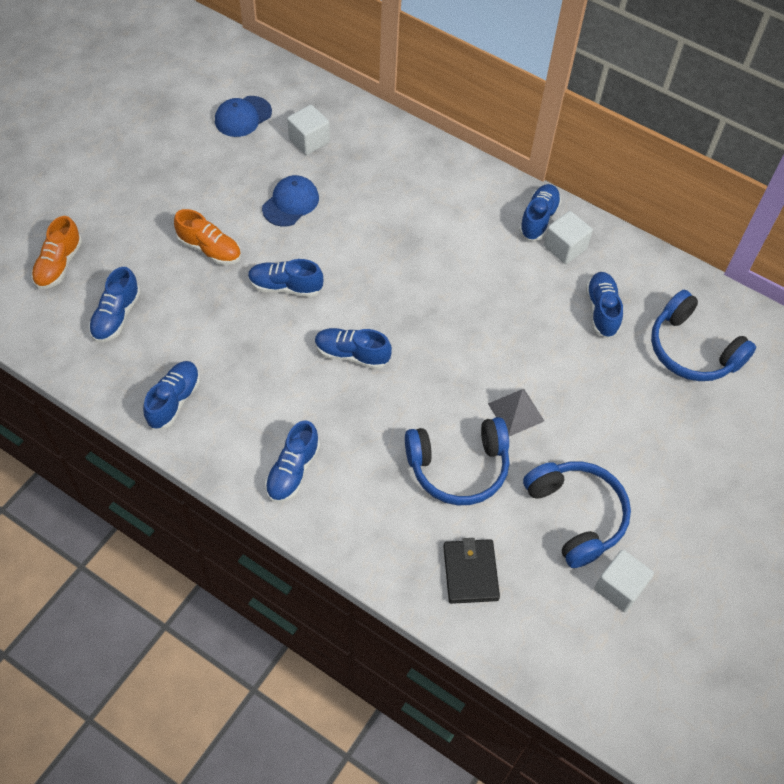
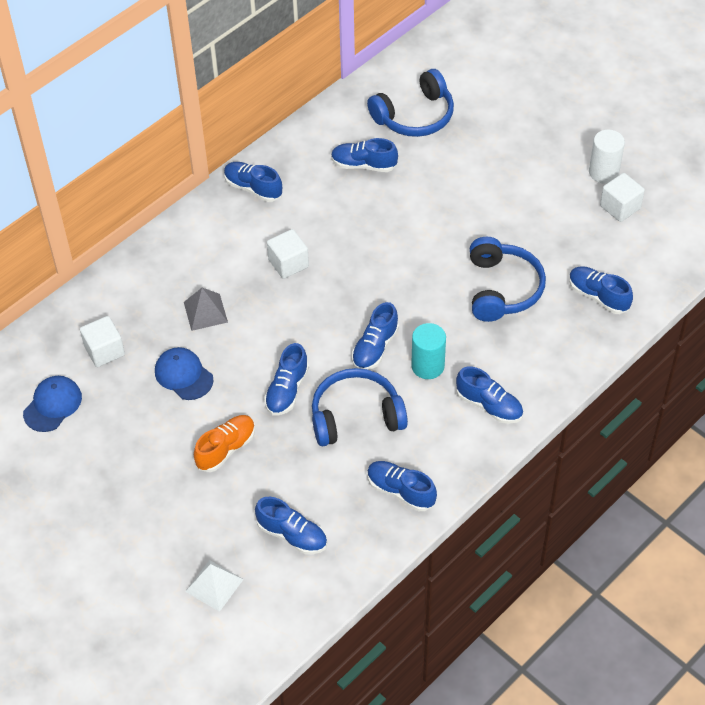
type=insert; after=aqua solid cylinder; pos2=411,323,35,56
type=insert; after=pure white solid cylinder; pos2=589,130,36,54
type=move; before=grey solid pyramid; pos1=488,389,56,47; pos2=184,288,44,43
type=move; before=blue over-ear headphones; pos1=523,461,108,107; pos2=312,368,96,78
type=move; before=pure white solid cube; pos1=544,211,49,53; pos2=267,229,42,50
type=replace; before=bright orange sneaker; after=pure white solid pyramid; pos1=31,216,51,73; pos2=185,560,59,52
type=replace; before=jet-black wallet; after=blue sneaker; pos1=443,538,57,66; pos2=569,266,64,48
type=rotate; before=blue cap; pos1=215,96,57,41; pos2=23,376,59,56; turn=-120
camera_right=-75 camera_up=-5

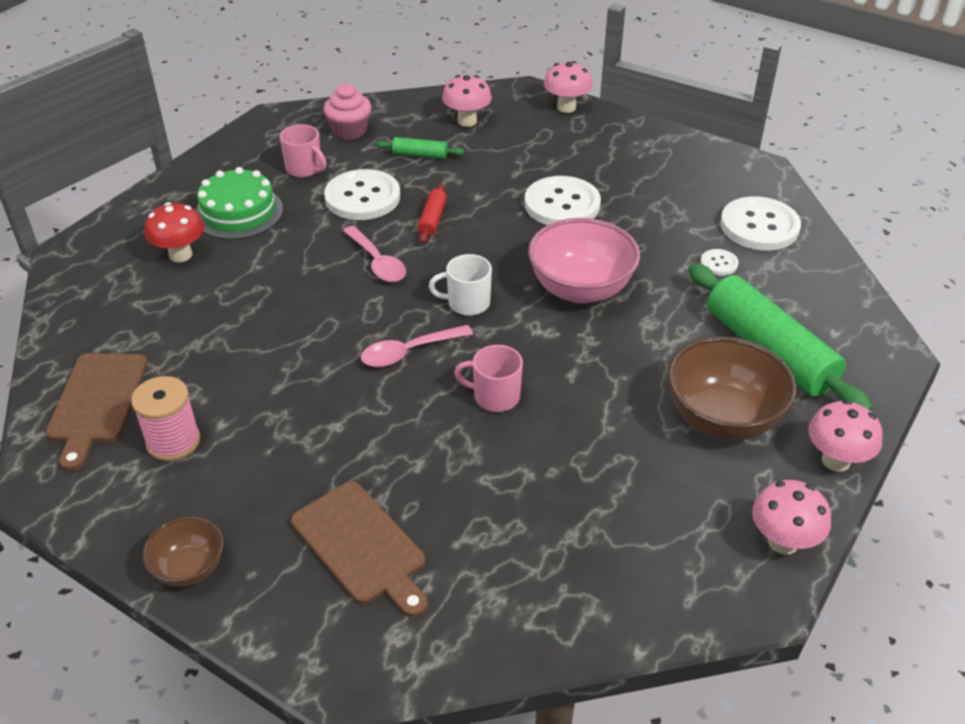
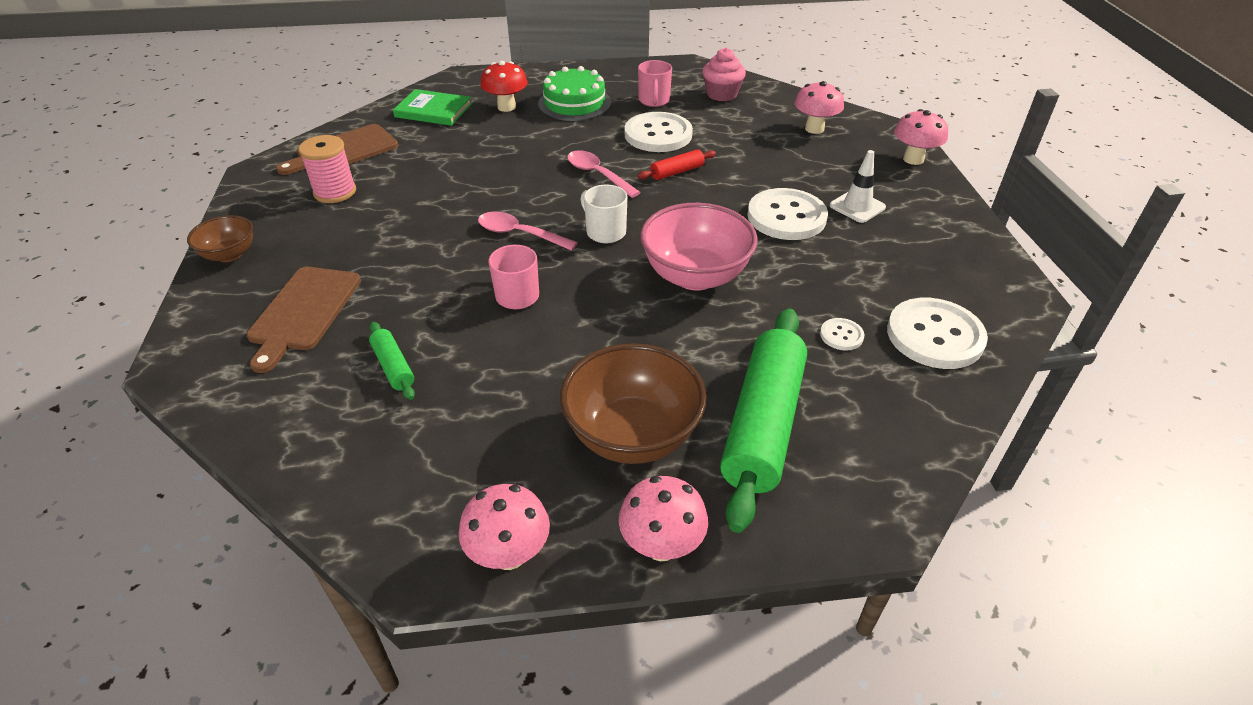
type=insert; after=leaf-green book; pos2=393,89,79,37
type=insert; after=pure white road cone; pos2=830,150,56,73
type=move; before=leaf-green pastry roller; pos1=376,137,88,22; pos2=369,322,46,78
type=rotate; before=rosy spoon; pos1=343,226,63,56; pos2=567,150,74,48; turn=120
camera_right=50 camera_up=0

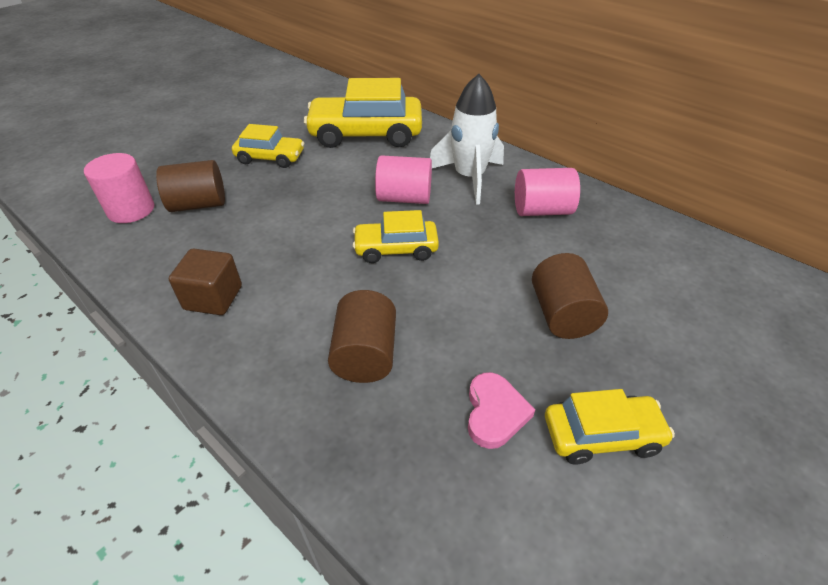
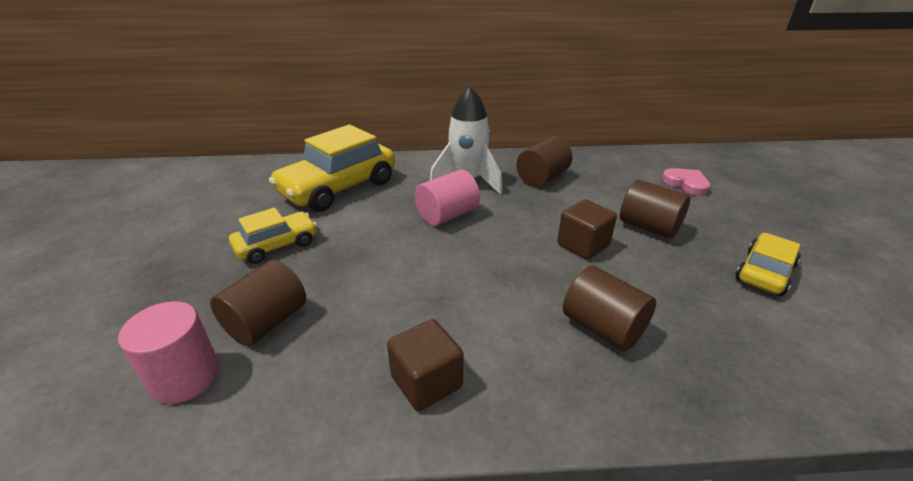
type=delete; before=bright yellow car; pos1=353,210,86,53
type=insert; after=russet solid cube; pos2=557,199,60,61
type=move; before=rosy love heart; pos1=468,372,68,77; pos2=662,168,49,28
type=recolor; before=rosy solid cylinder; after=russet solid cylinder; pos1=515,168,65,48; pos2=517,137,55,50
camera_right=-45 camera_up=-10

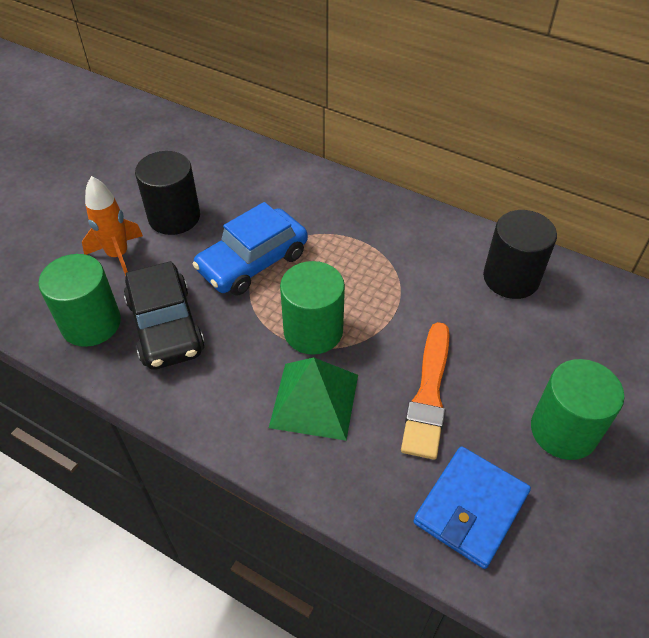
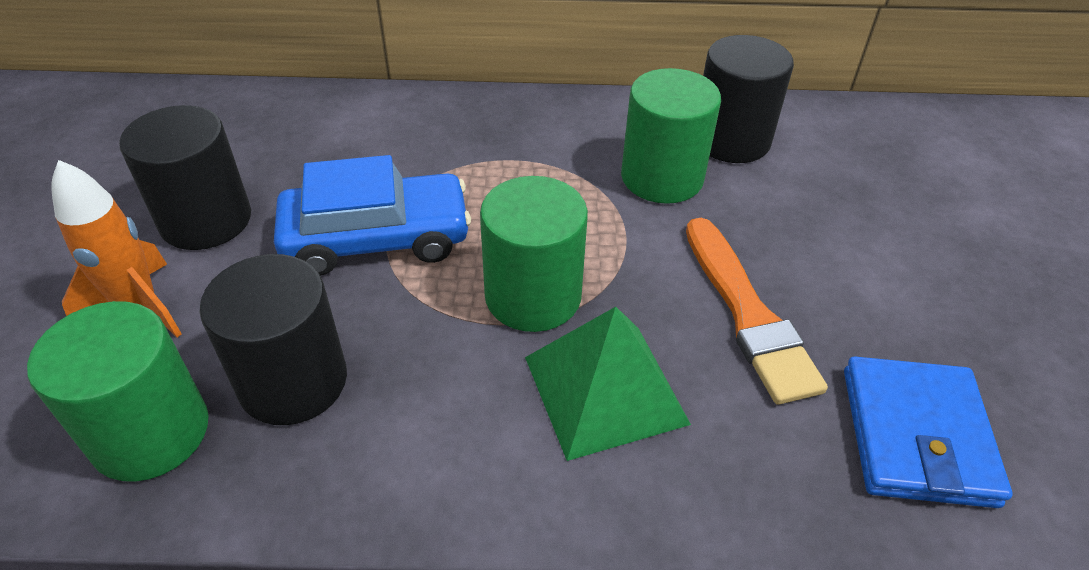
type=move; before=leaf-green solid cylinder; pos1=531,359,94,101; pos2=621,68,100,136
type=replace; before=jet-black car; after=jet-black solid cylinder; pos1=124,261,81,109; pos2=199,254,148,171
type=rotate; before=blue car; pos1=192,202,116,94; pos2=274,155,197,121; turn=-120
camera_right=-30 camera_up=-5

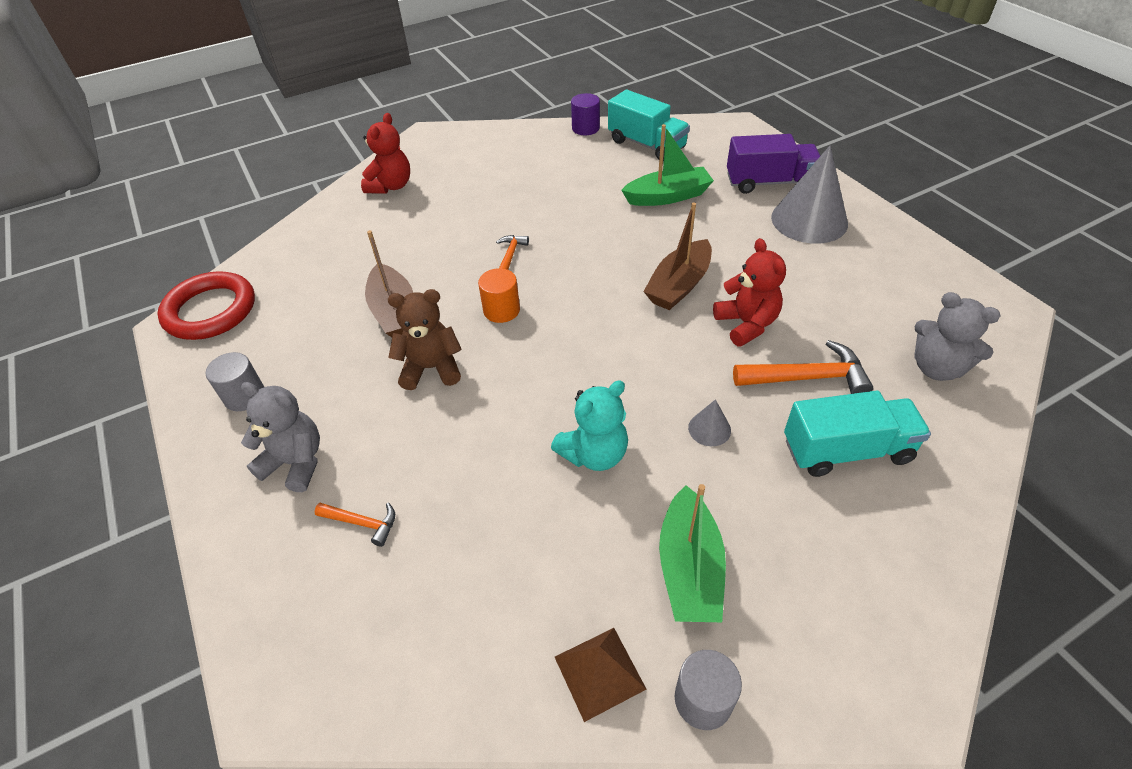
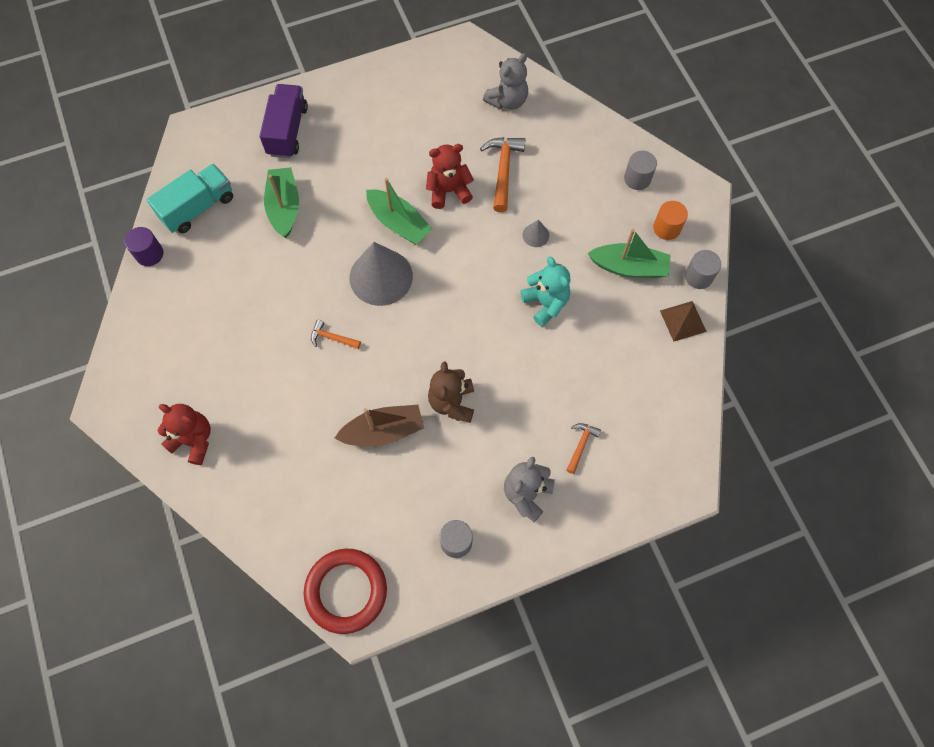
type=delete; before=aqua lorry; pos1=784,391,147,86
type=insert; after=grey solid cylinder; pos2=624,151,33,39
type=move; before=bright orange solid cylinder; pos1=478,268,42,55; pos2=653,201,35,39
type=move; before=grey solid cone; pos1=771,146,77,98; pos2=350,242,63,64
type=recolor; before=russet sailboat; after=leaf-green sailboat; pos1=643,202,69,108; pos2=366,178,66,66
camera_right=-85 camera_up=20

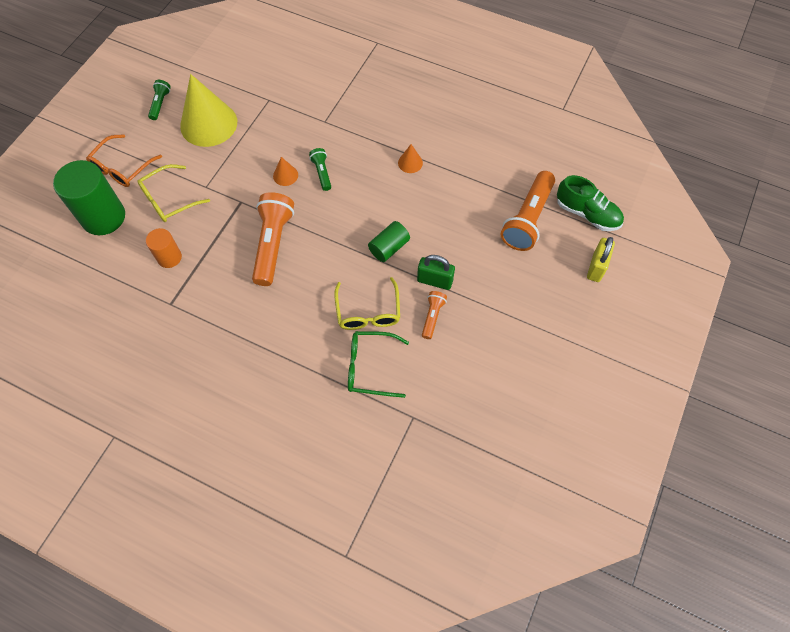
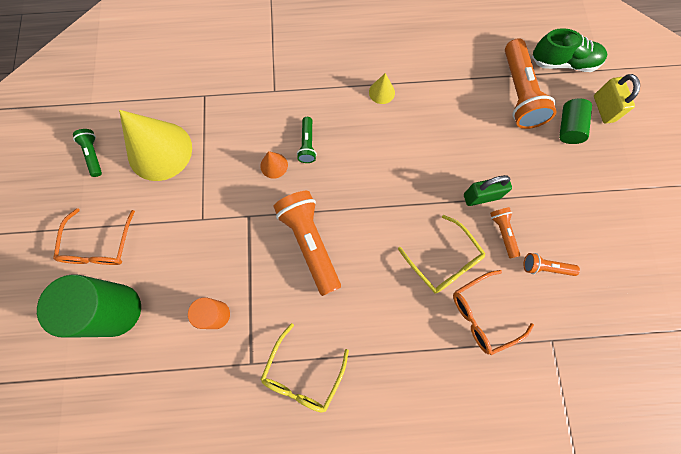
type=insert; after=bright orange pocket torch; pos2=523,253,57,23
type=move; before=bright yellow spectacles; pos1=137,164,73,58; pos2=260,323,89,90
type=move; before=leaf-green solid cylinder; pos1=368,221,42,41; pos2=559,99,33,45
type=recolor; before=leaf-green spectacles; after=bright orange spectacles; pos1=348,331,61,67; pos2=453,270,81,85
type=recolor; before=bright orange solid cone; after=bright yellow solid cone; pos1=398,144,25,29; pos2=369,73,26,31
type=rotate; before=leaf-green pocket torch; pos1=309,148,22,43; pos2=297,117,20,46; turn=-135
camera_right=-30 camera_up=10

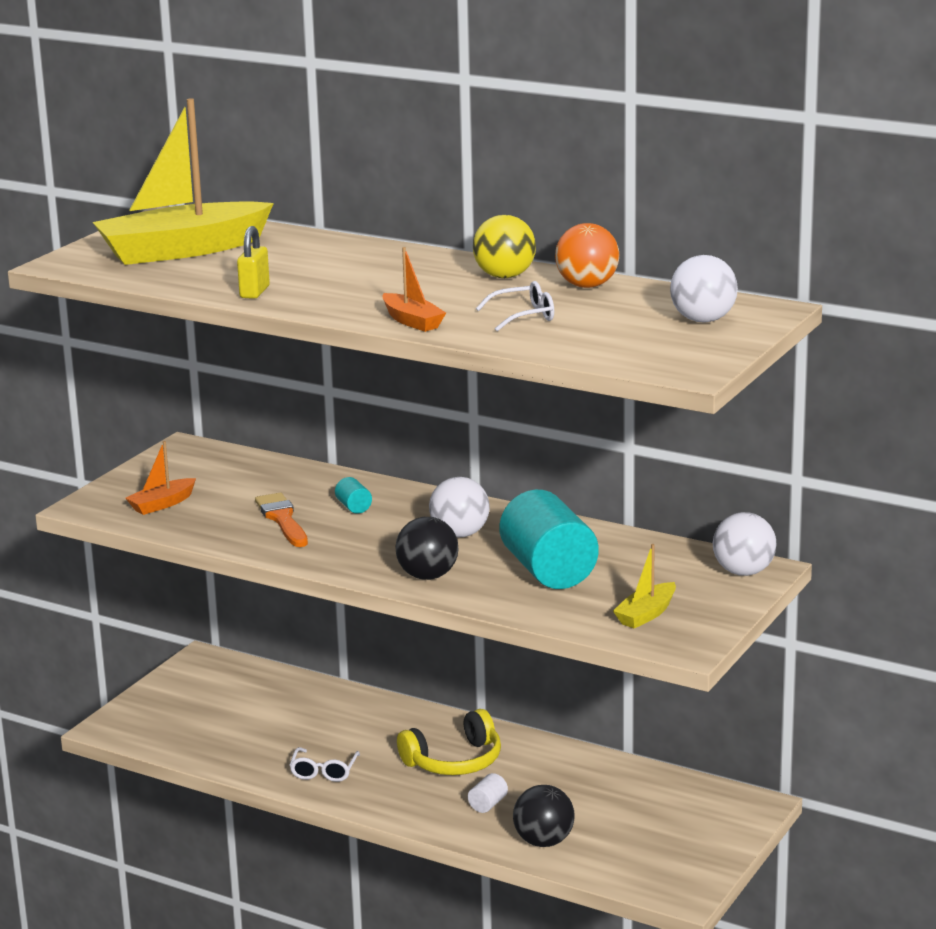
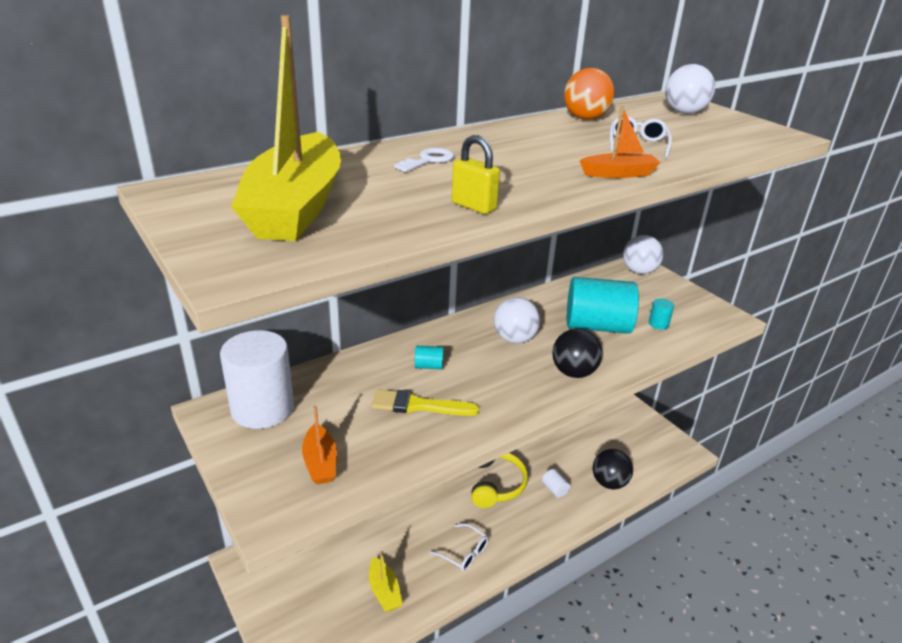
type=delete; before=bright yellow sphere; pos1=473,215,63,63
type=insert; after=pure white solid cylinder; pos2=220,330,74,99
type=insert; after=pure white door key; pos2=394,148,60,24
type=insert; after=aqua solid cylinder; pos2=649,298,25,32
type=move; before=bright yellow sailboat; pos1=613,544,63,85; pos2=369,551,34,61
type=recolor; before=bright orange paintbrush; after=bright yellow paintbrush; pos1=255,492,53,55; pos2=372,389,107,27
camera_right=-65 camera_up=10

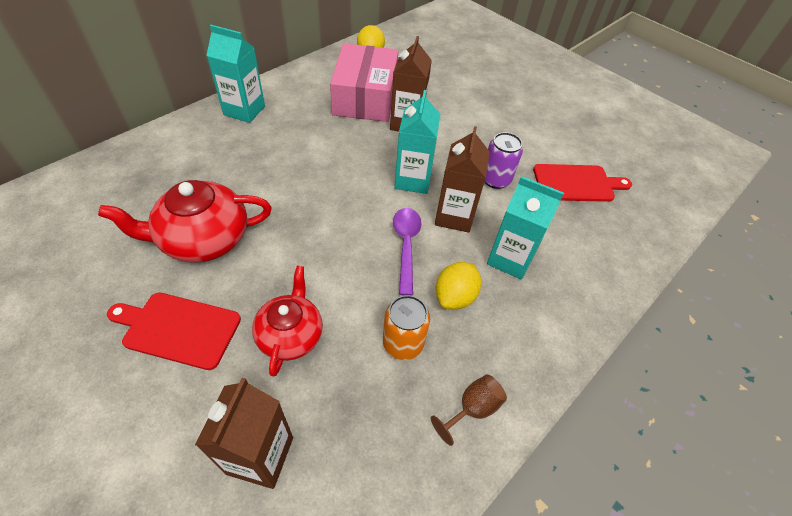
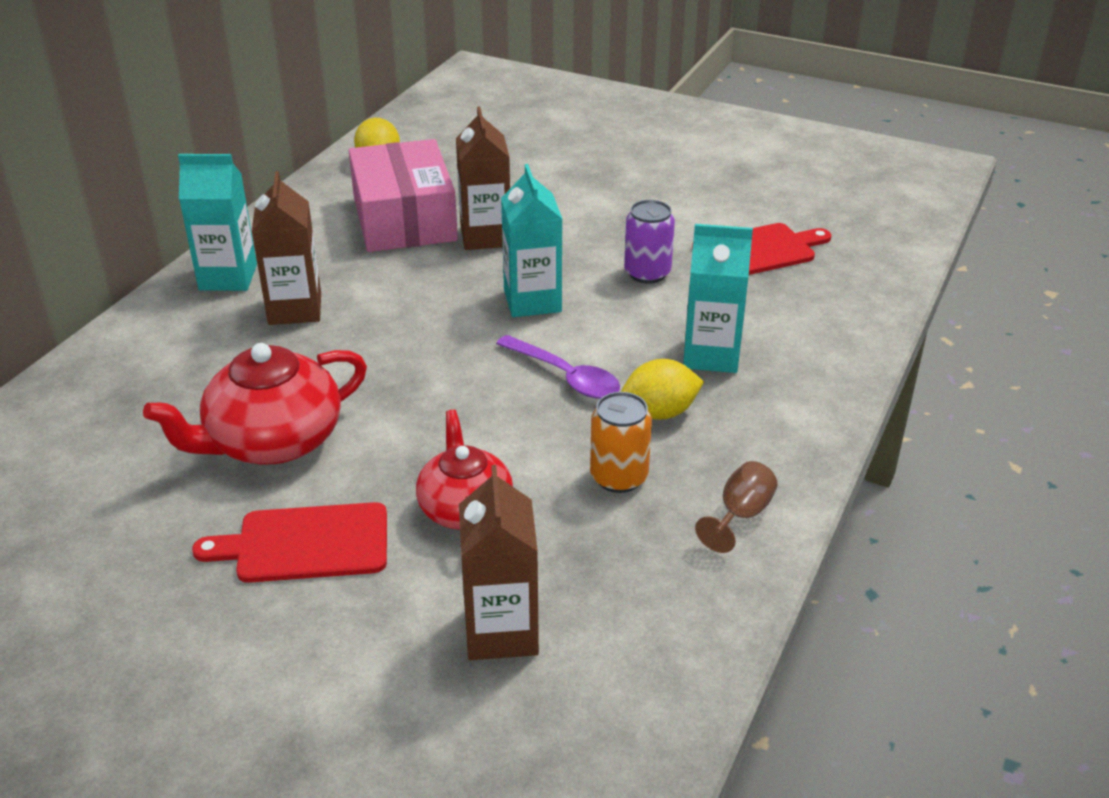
type=move; before=russet carton; pos1=435,126,55,107; pos2=252,171,69,154
type=rotate; before=royal purple spoon; pos1=393,208,29,88; pos2=496,335,124,64; turn=150
type=rotate; before=bright yellow lemon; pos1=435,262,46,48; pos2=621,359,83,61; turn=60
camera_right=-15 camera_up=-15

